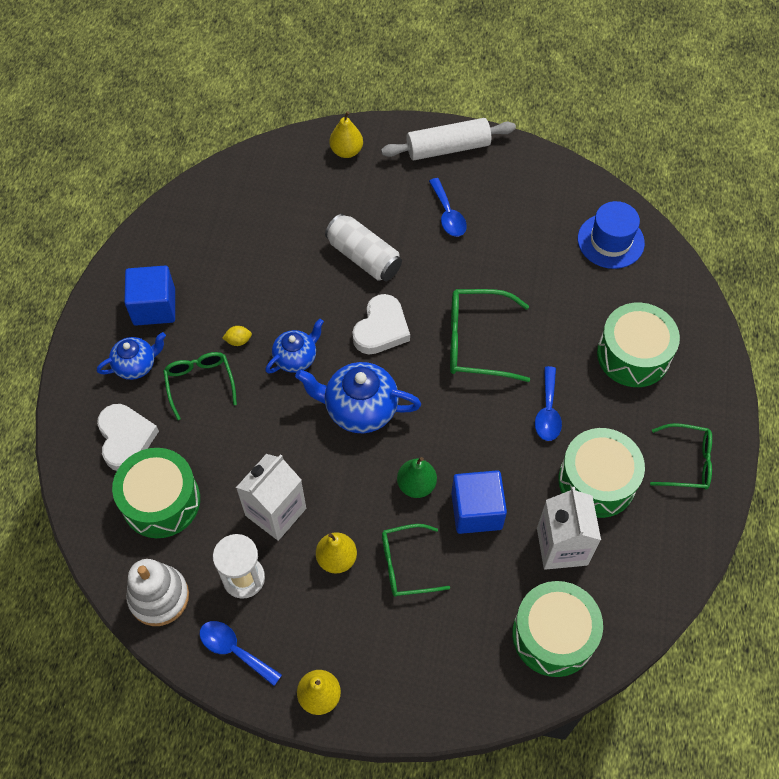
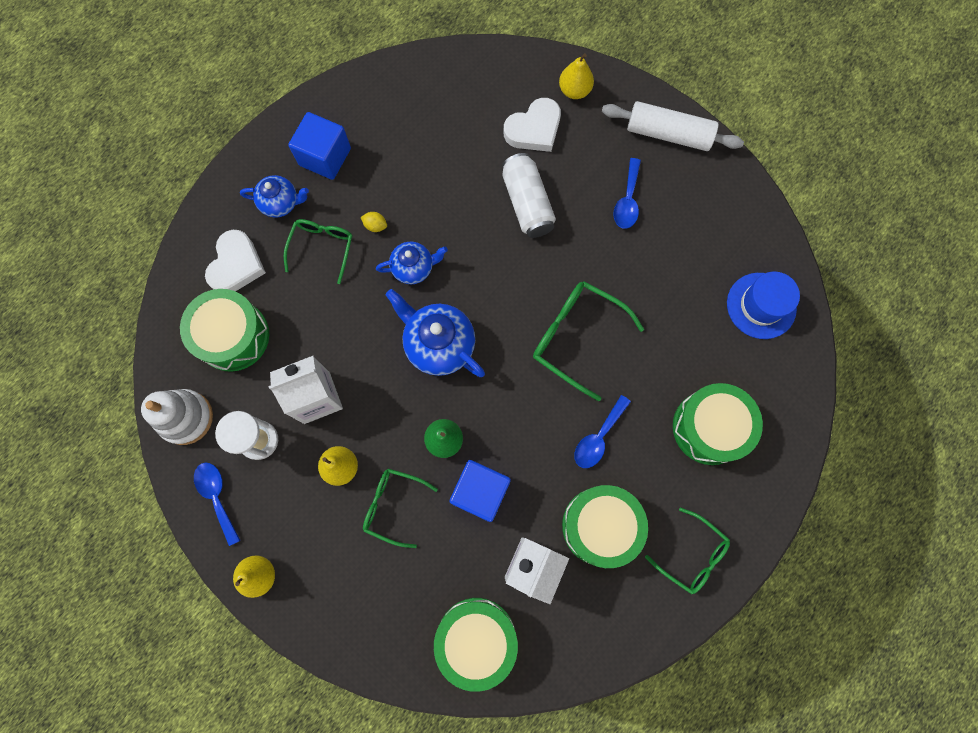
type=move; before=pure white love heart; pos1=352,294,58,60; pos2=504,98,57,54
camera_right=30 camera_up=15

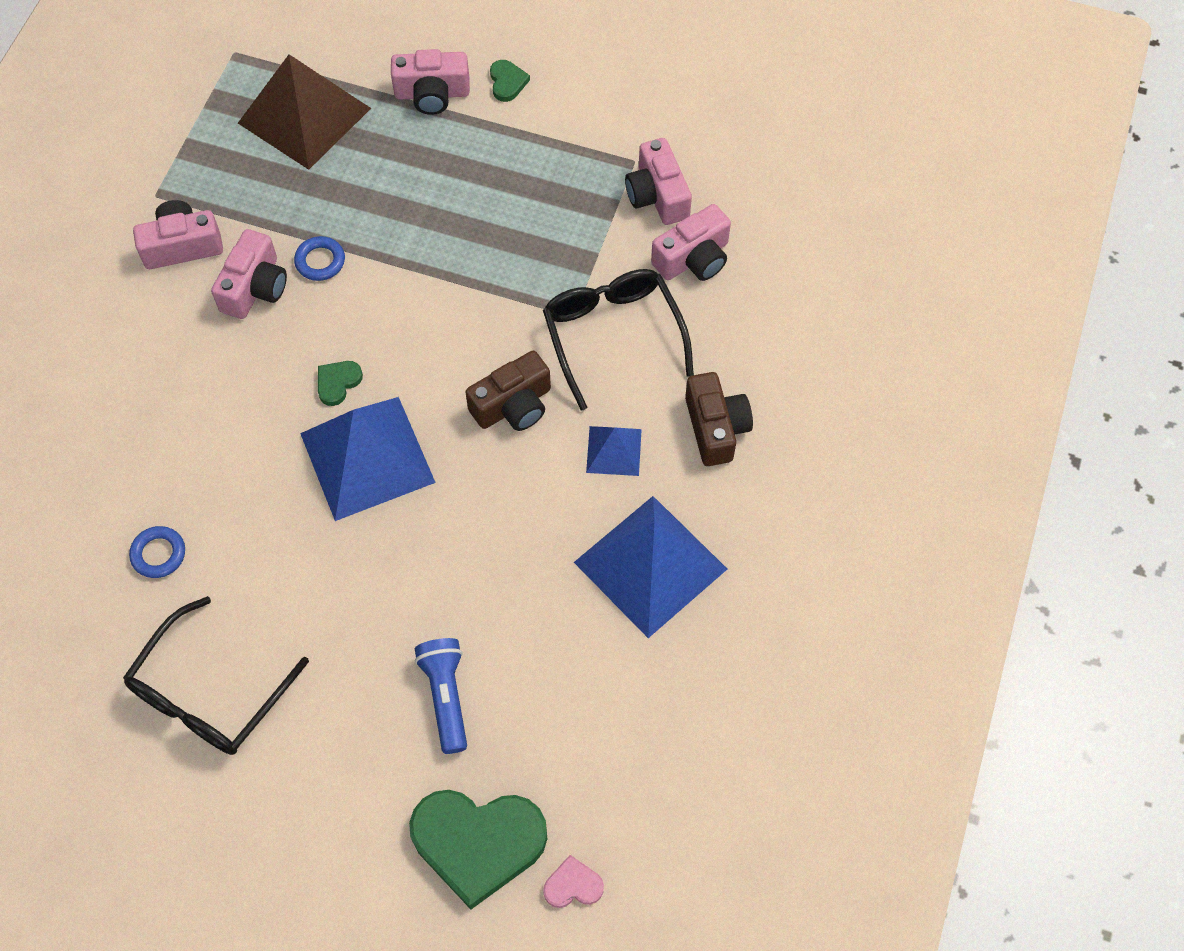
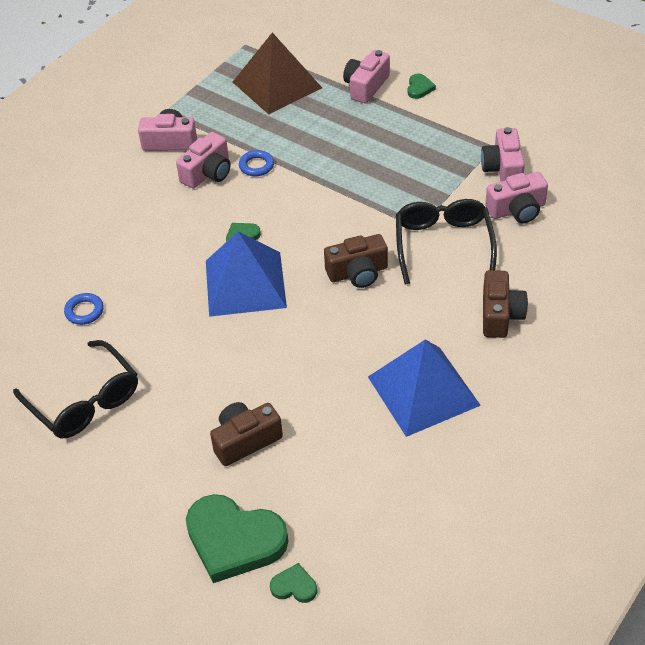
type=delete; before=blue solid pyramid; pos1=586,426,56,50
type=replace; before=blue pocket torch; after=russet photo camera; pos1=415,638,52,116; pos2=210,402,73,64
type=recolor; before=rosy love heart; after=leaf-green love heart; pos1=543,855,61,53; pos2=270,563,47,40
type=rotate; before=jet-black spectacles; pos1=123,596,186,159; pos2=13,340,125,99; turn=-90
type=rotate; before=rosy photo camera; pos1=391,49,79,66; pos2=343,50,47,53; turn=105
camera_right=20 camera_up=-15

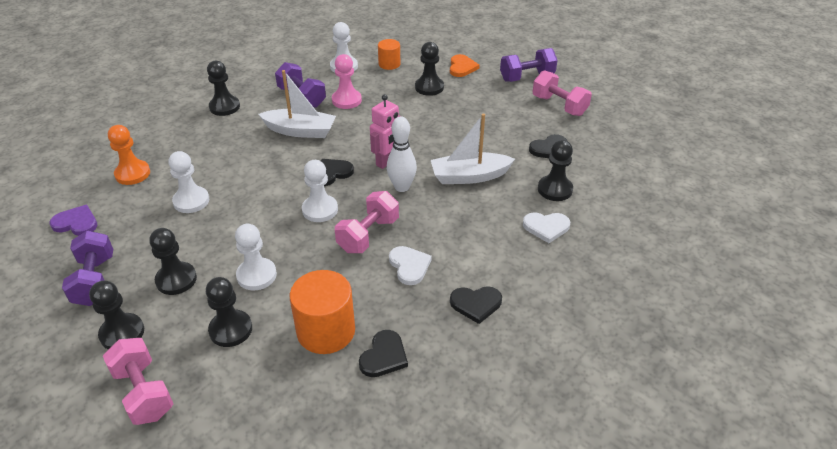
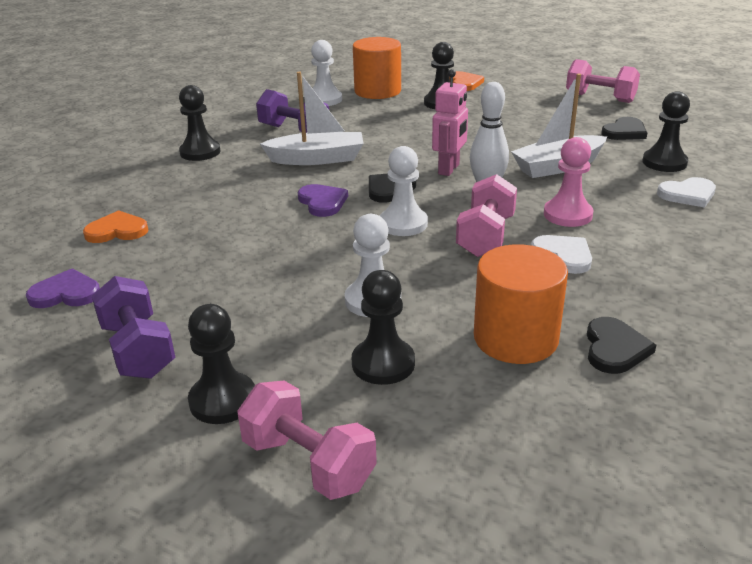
type=delete; before=jet-black chess pawn; pos1=149,228,48,67
type=delete; before=pure white chess pawn; pos1=168,151,42,62
type=delete; before=jet-black love heart; pos1=450,286,52,38
type=delete; before=royal purple dumbbell; pos1=500,48,58,34
type=insert; after=royal purple love heart; pos2=298,184,50,33
type=move; before=rosy chess pawn; pos1=332,54,30,55; pos2=544,137,50,90
type=replace; before=bright orange chess pawn; after=bright orange love heart; pos1=108,125,42,60; pos2=83,210,65,33
type=resize; before=bright orange solid cylinder; pos1=378,39,22,31; pos2=353,37,48,62; scale=1.74
camera_right=-15 camera_up=-10

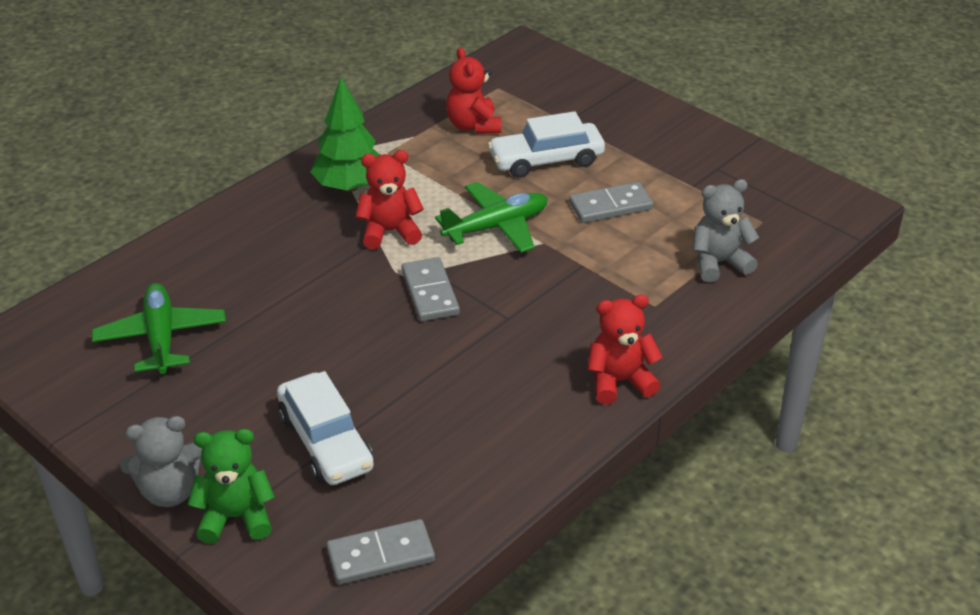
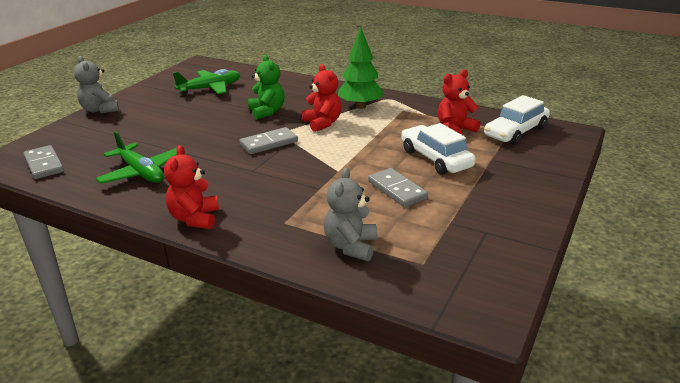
type=move; before=leaf-green stuffed bear; pos1=188,429,87,115; pos2=248,55,37,64
type=move; before=pure white car; pos1=277,371,97,114; pos2=484,95,66,50
type=move; before=leaf-green toy plane; pos1=435,182,113,71; pos2=95,131,82,53
type=rotate; before=red stuffed bear; pos1=588,294,75,110; pos2=164,145,55,84; turn=-150
type=rotate; before=grey stuffed bear; pos1=693,179,66,103; pos2=324,168,53,93; turn=-135
camera_right=75 camera_up=-10

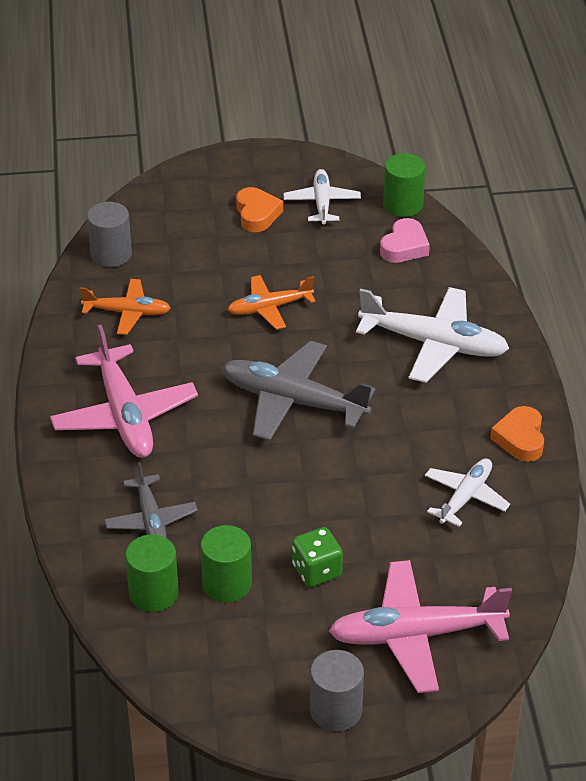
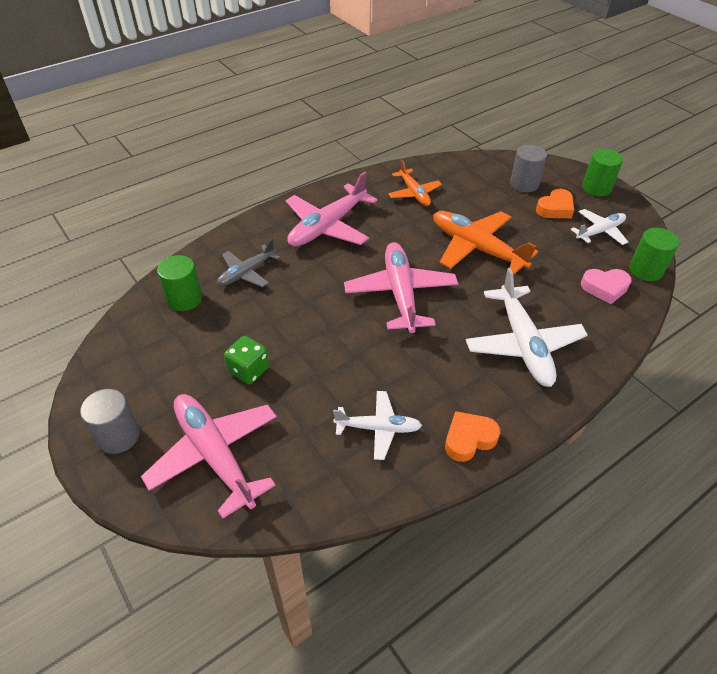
type=move; before=grey solid cylinder; pos1=87,202,45,65; pos2=510,145,37,47
type=move; before=leaf-green solid cylinder; pos1=201,525,51,78; pos2=582,149,41,48
type=recolor; before=grey toy plane; after=rosy toy plane; pos1=221,341,154,100; pos2=344,242,114,91
type=resize; before=bright orange toy plane; pos1=228,275,88,55; pos2=433,211,105,64; scale=1.69
camera_right=60 camera_up=5

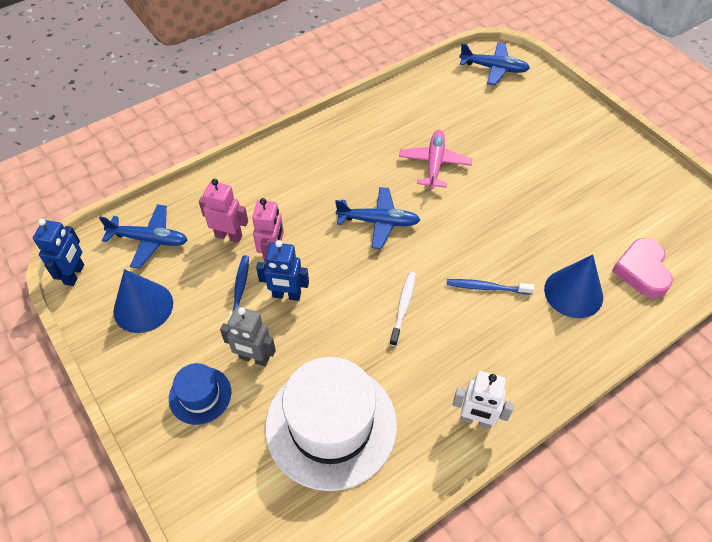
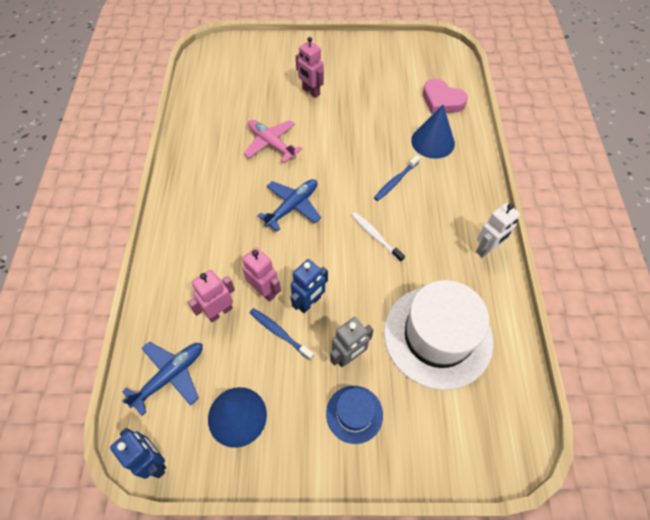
type=delete; before=blue toy plane; pos1=459,42,71,43
type=insert; after=rosy robot figure; pos2=296,37,28,61
camera_right=-55 camera_up=5

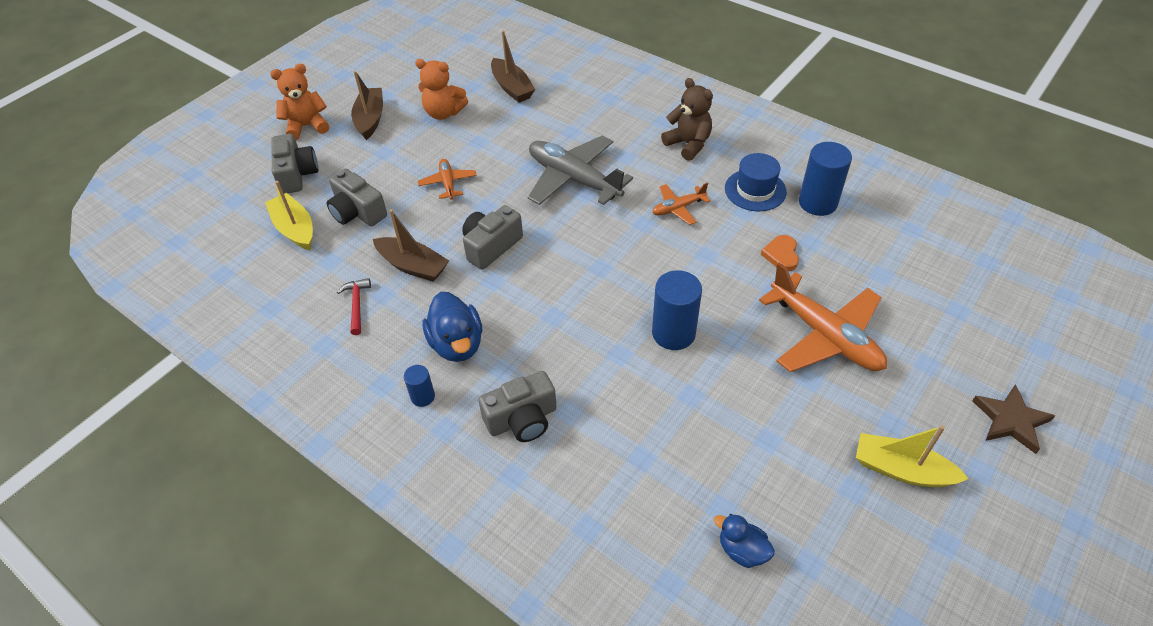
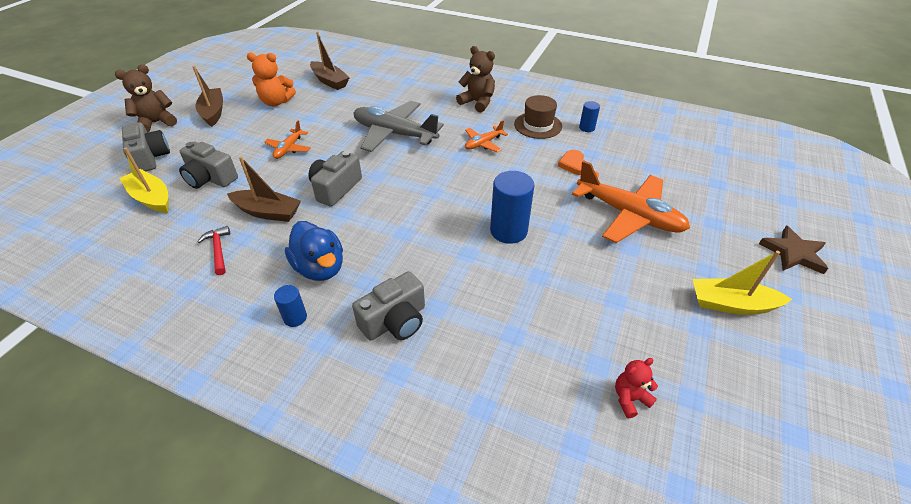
type=replace; before=blue toy duck; after=red stuffed bear; pos1=714,514,61,54; pos2=615,358,43,60
type=recolor; before=bright orange stuffed bear; after=russet stuffed bear; pos1=270,64,59,76; pos2=115,64,62,69
type=recolor; before=blue hat; after=russet hat; pos1=725,153,62,58; pos2=514,95,48,44
type=rotate; before=bright orange toy plane; pos1=418,159,59,41; pos2=264,121,47,38; turn=-135
type=resize; before=blue solid cylinder; pos1=799,142,53,74; pos2=579,101,21,31; scale=0.53
camera_right=-15 camera_up=-5

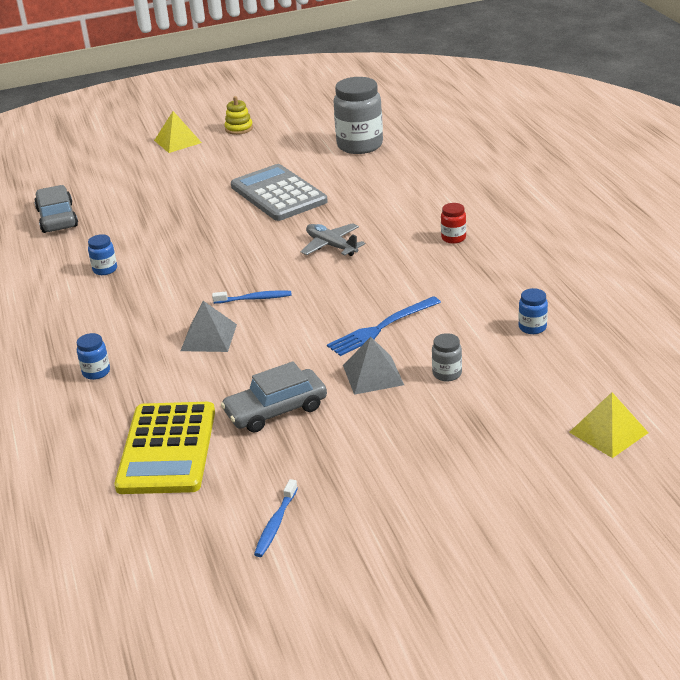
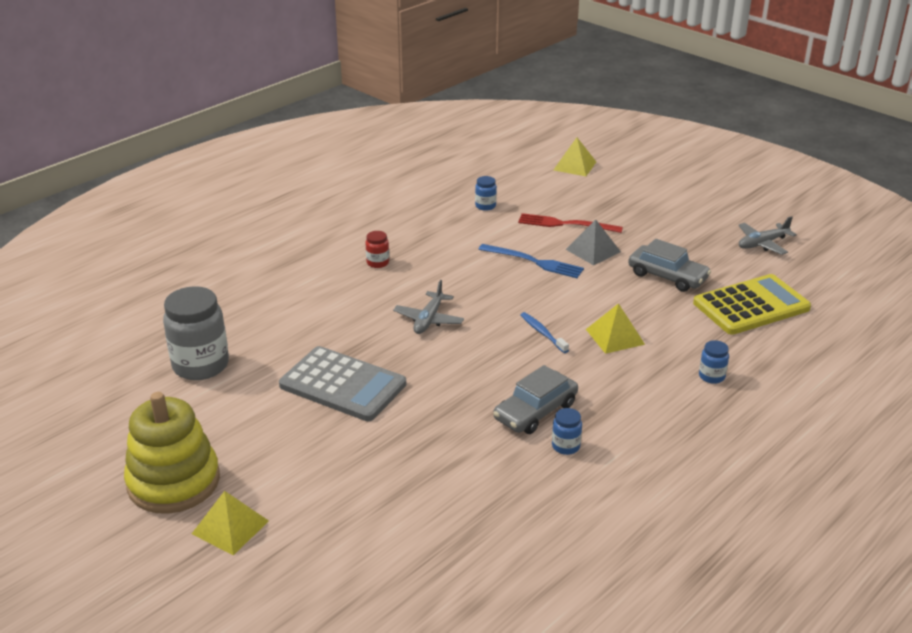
type=move; before=grey car; pos1=34,185,44,48; pos2=493,365,85,69
type=replace; before=blue toothbrush; after=grey toy plane; pos1=254,479,44,78; pos2=738,216,59,39
type=replace; before=grey jam jar; after=red table fork; pos1=432,333,30,48; pos2=518,213,105,20
type=recolor; before=grey solid pyramid; after=bright yellow solid pyramid; pos1=180,301,57,51; pos2=586,303,59,51
type=rotate; before=grey calculator; pos1=231,164,97,57; pos2=279,346,127,75; turn=-90
type=resize; before=bright yellow ring stacker; pos1=224,96,29,39; pos2=124,392,96,122; scale=2.24
camera_right=-120 camera_up=0

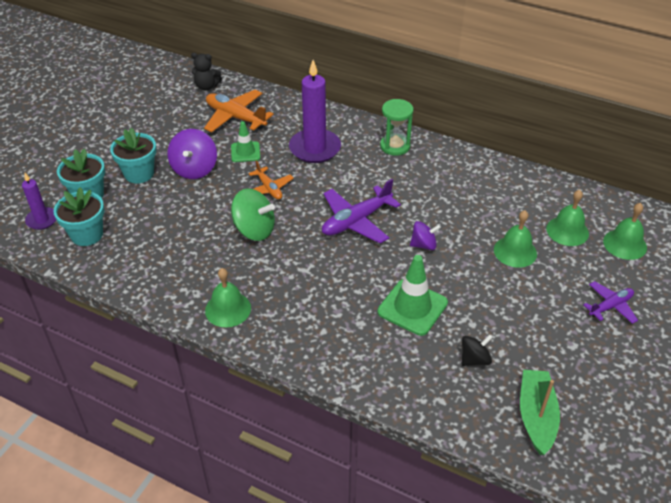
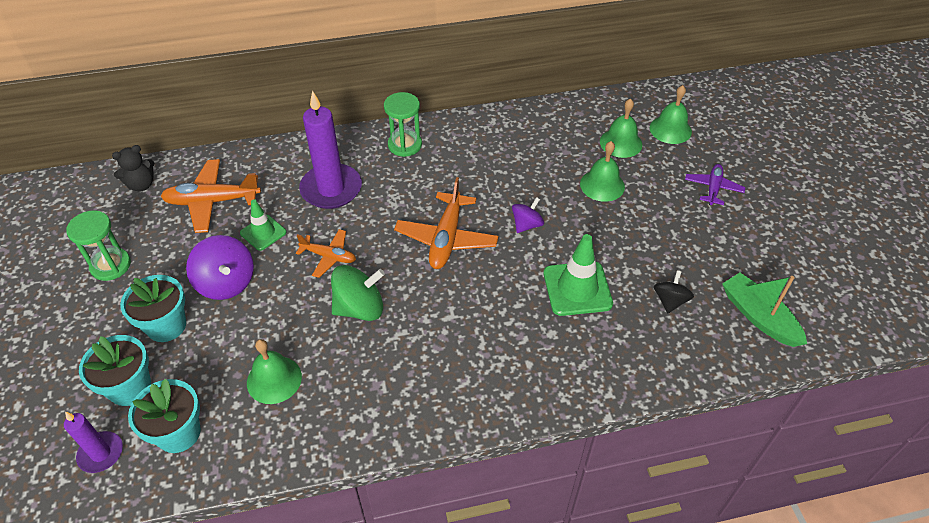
type=insert; after=leaf-green hourglass; pos2=66,210,65,71
type=move; before=leaf-green school bell; pos1=205,268,46,59; pos2=247,339,55,65
type=recolor; before=royal purple toy plane; after=bright orange toy plane; pos1=322,179,79,65; pos2=394,177,104,92
camera_right=-40 camera_up=5

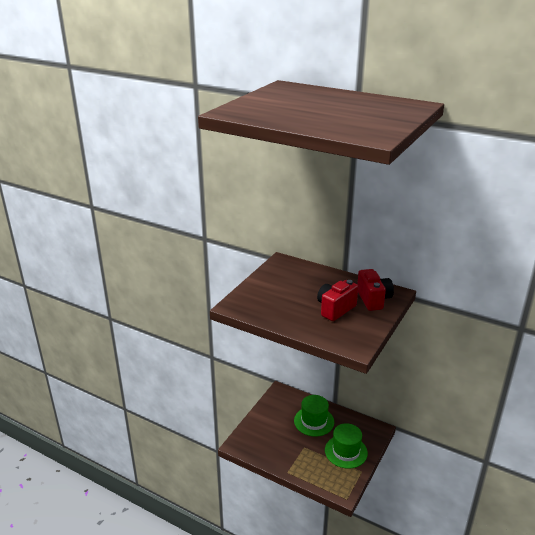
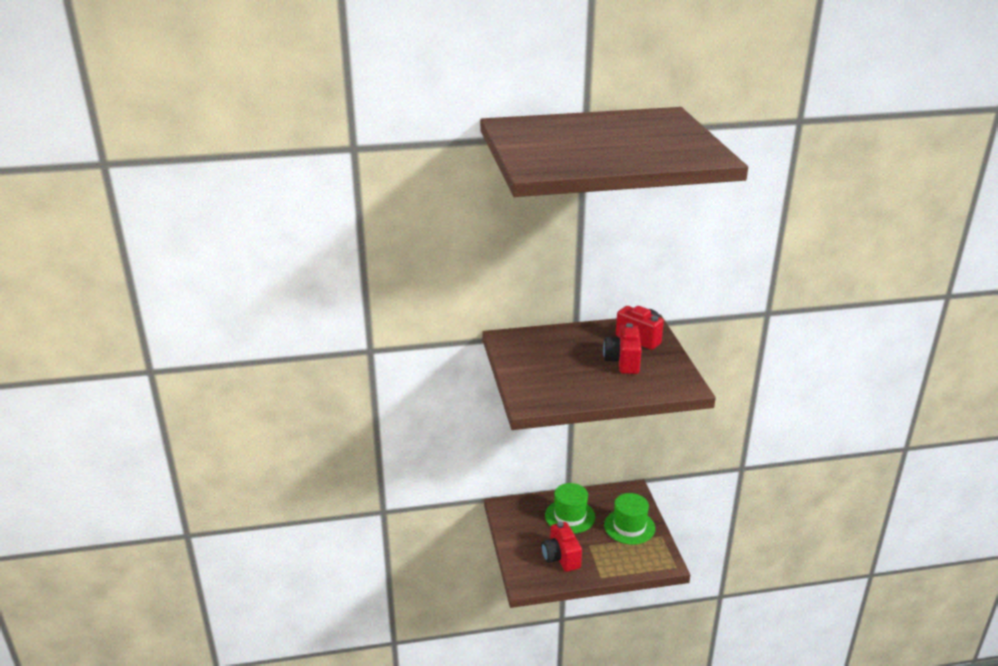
type=insert; after=red photo camera; pos2=541,522,41,50
camera_right=-40 camera_up=0

